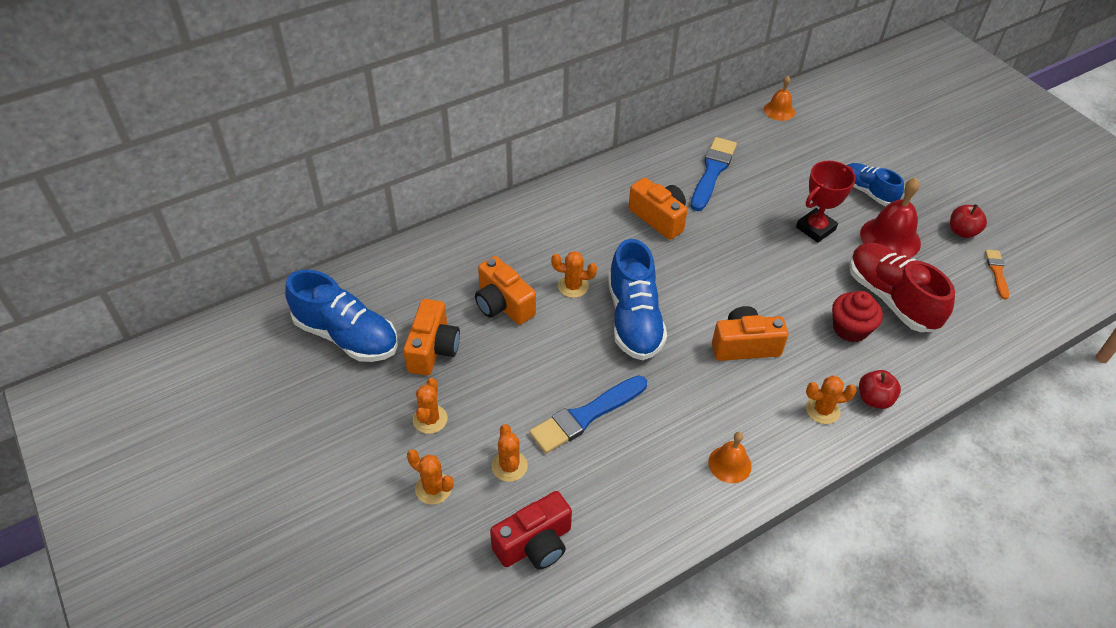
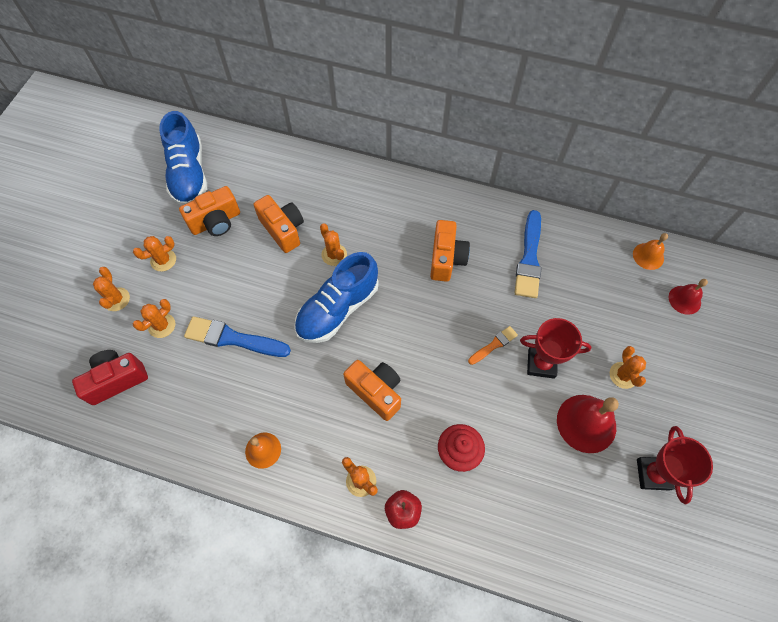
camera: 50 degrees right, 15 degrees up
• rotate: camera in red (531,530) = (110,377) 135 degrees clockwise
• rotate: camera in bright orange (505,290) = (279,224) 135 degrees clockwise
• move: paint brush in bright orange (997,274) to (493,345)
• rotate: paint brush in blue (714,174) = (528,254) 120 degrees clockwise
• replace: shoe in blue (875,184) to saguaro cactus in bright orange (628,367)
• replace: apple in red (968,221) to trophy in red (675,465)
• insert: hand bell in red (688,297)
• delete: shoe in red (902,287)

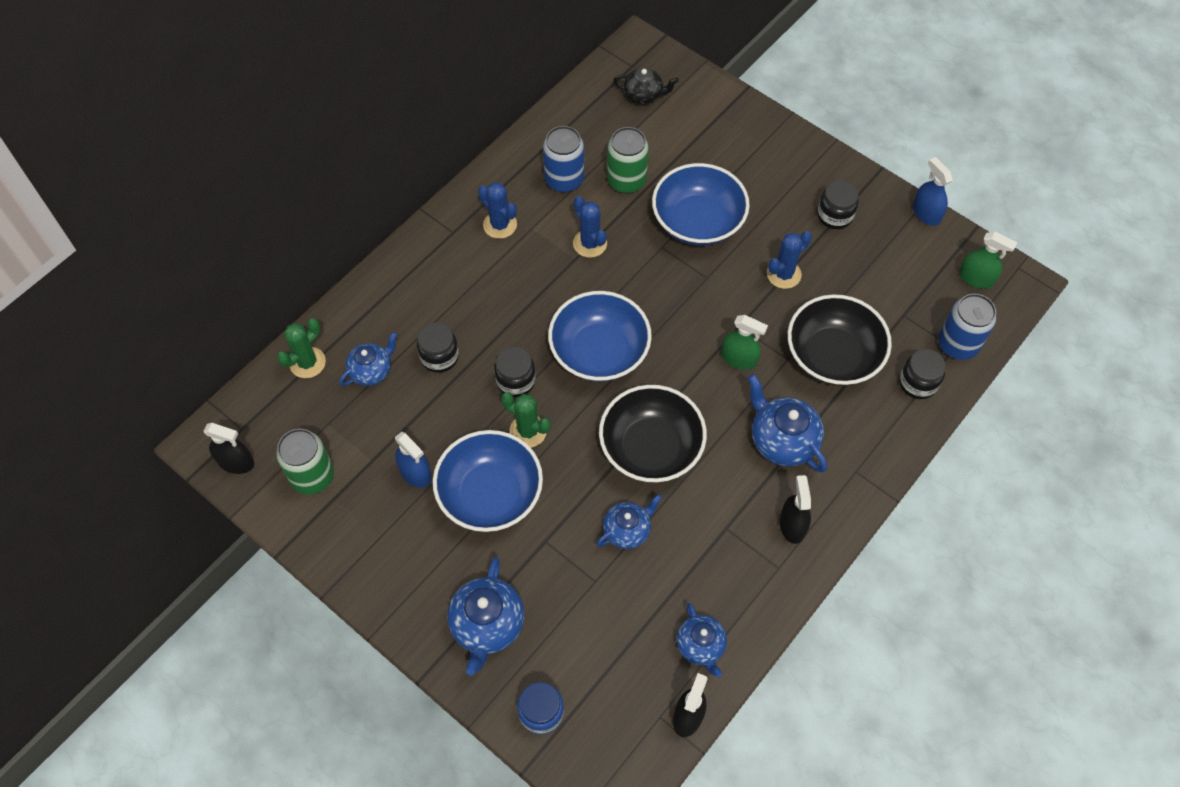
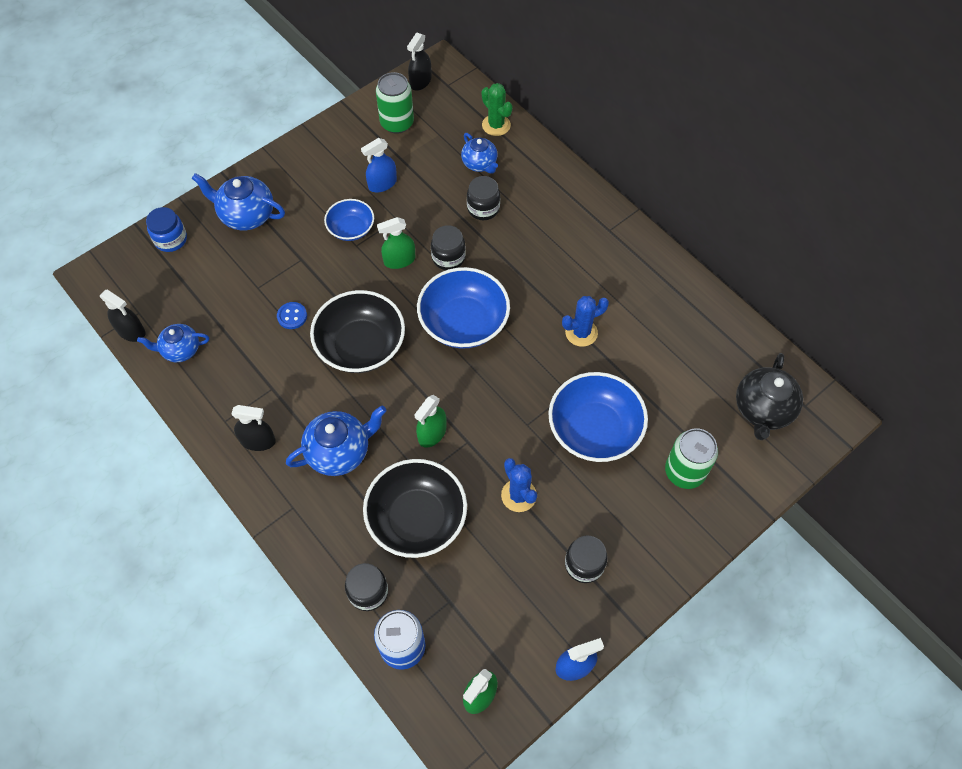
camera: 100 degrees right, 0 degrees up
• replace: teapot in blue (629,521) to sewing button in blue (292,315)
• resize: bowl in blue (488,481) = (349,220) x0.57
• replace: saguaro cactus in leaf-green (526,420) to sprayer in leaf-green (396,243)
• move: can in leaf-green (628,160) to (691,458)
• resize: teapot in black (646,86) = (769,396) x1.54
• delete: saguaro cactus in blue (497,210)
• delete: can in blue (563,159)

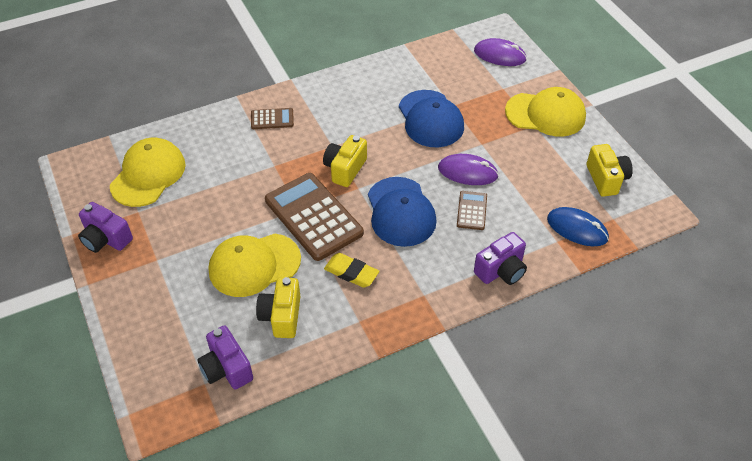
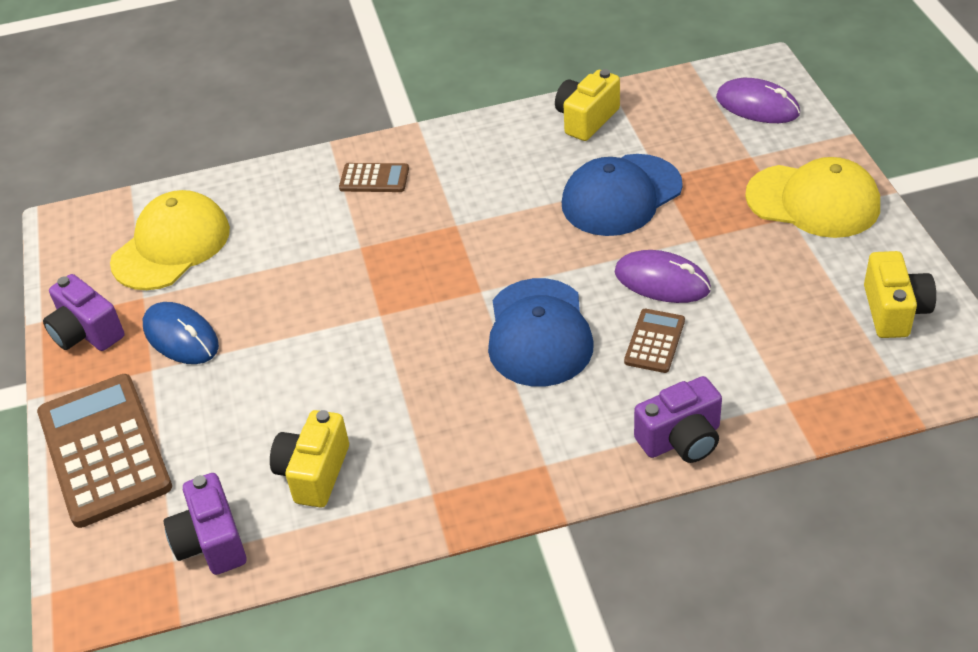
camera: 15 degrees right, 5 degrees down
• move: calculator in brown (314,217) to (104,451)
• move: PC mouse in blue (578,226) to (181,333)
• move: camera in golden (345,161) to (587,105)
• rotate: cap in blue (431,118) = (622,195) 60 degrees clockwise
• delete: cap in golden (255,265)
• delete: eraser in golden (351,270)

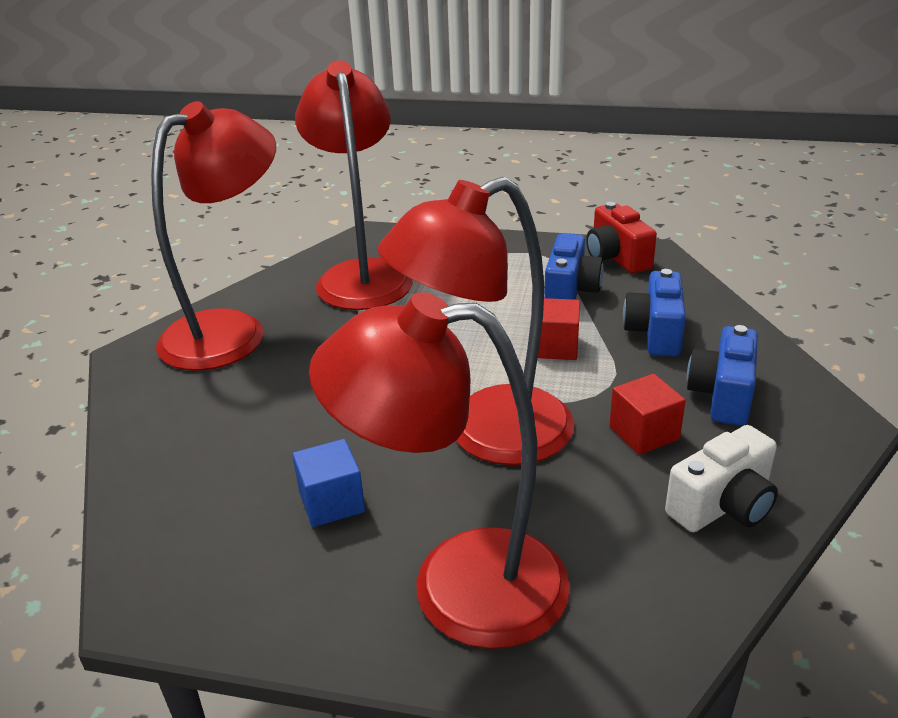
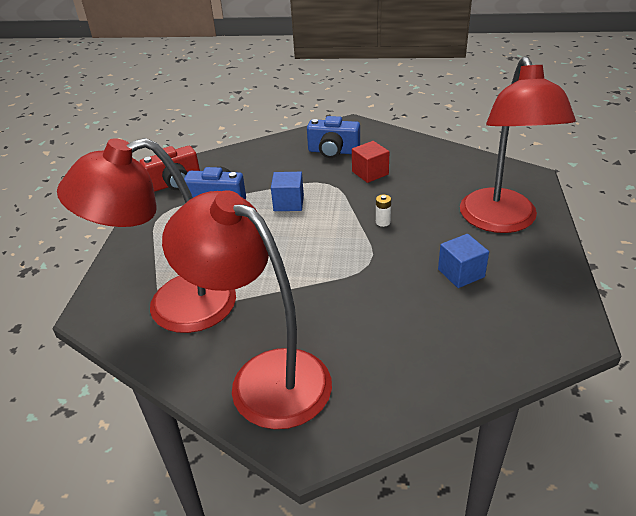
camera: 95 degrees left, 5 degrees up
• recolor: cube in red (559,329) to cube in blue (287,191)
• replace: lamp in red (476,321) to battery in snow-white (383,211)
• delete: camera in blue (654,313)
• delete: camera in snow-white (721,478)

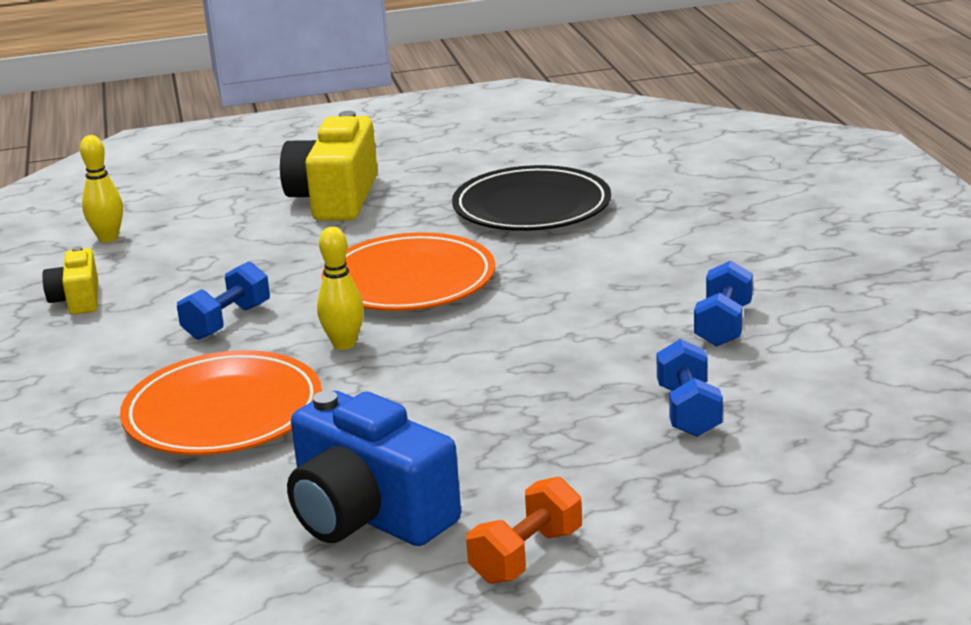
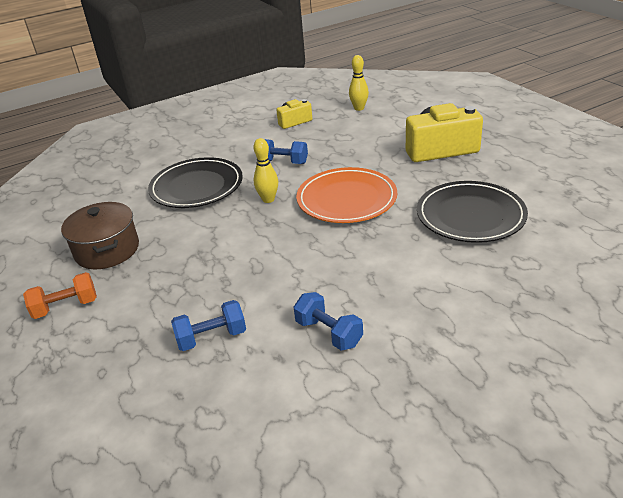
camera: 75 degrees right, 10 degrees up
• rotate: dumbbell in bright orange (524,530) = (60,295) 45 degrees counterclockwise
• replace: camera in blue (374,468) to pot in brown (100,235)
• recolor: plate in bright orange (221,402) to plate in black (195,182)
• rotate: dumbbell in blue (723,303) = (328,321) 45 degrees clockwise

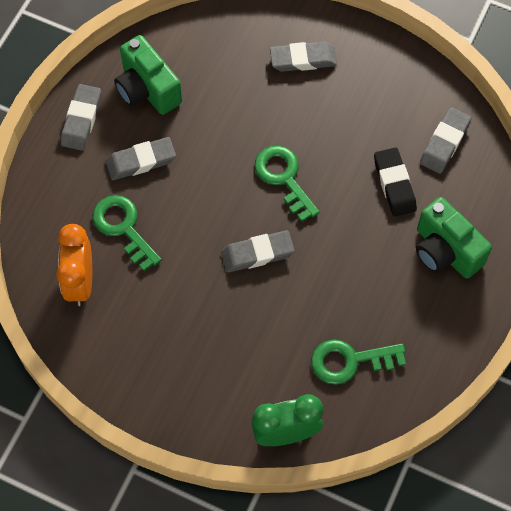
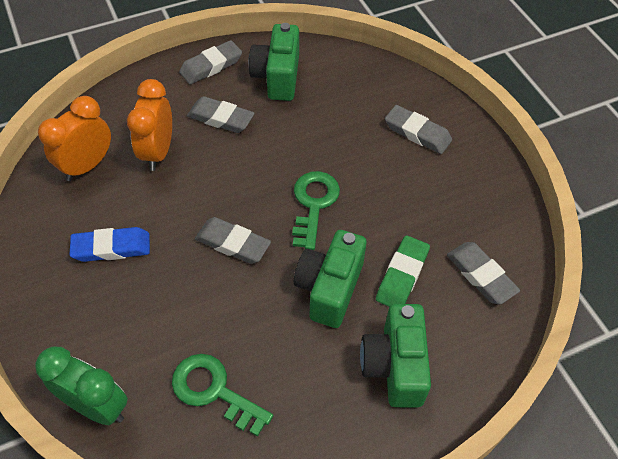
camera: 40 degrees right, 10 degrees down
• insert: eraser in blue (109,244)
• replace: latchkey in leaf-green (126,233) to clock in bright orange (149,125)
• insert: camera in leaf-green (330,279)
• recolor: eraser in black (395,181) to eraser in leaf-green (403,271)
• rotate: eraser in grey (445,140) = (483,273) 75 degrees clockwise

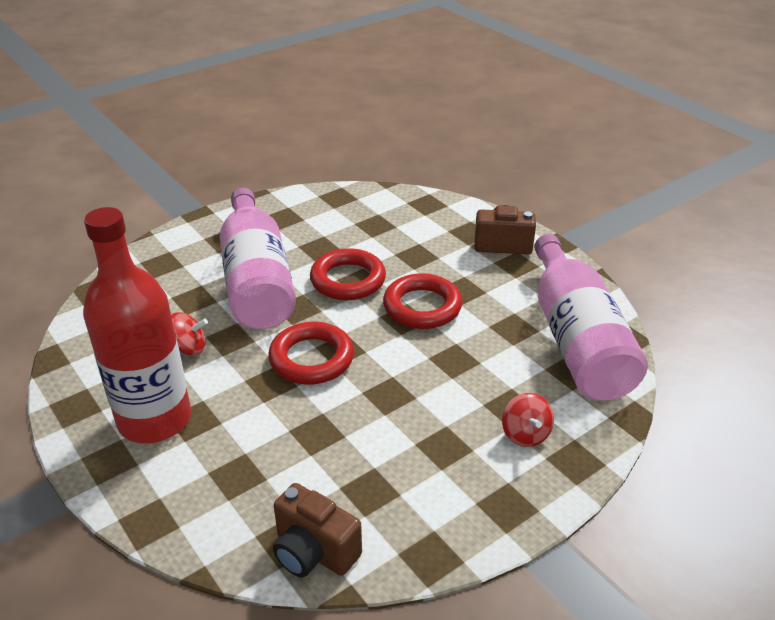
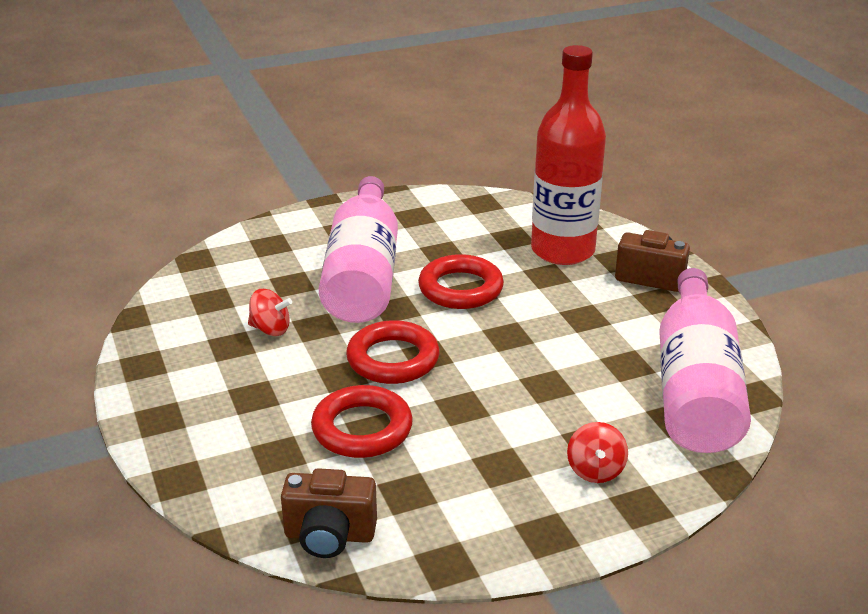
camera: 15 degrees right, 5 degrees down
• rotate: camera in brown (317,530) = (329,513) 45 degrees counterclockwise
• move: ring in red (422,301) to (362,421)
• move: drink bottle in red (137,325) to (568,155)

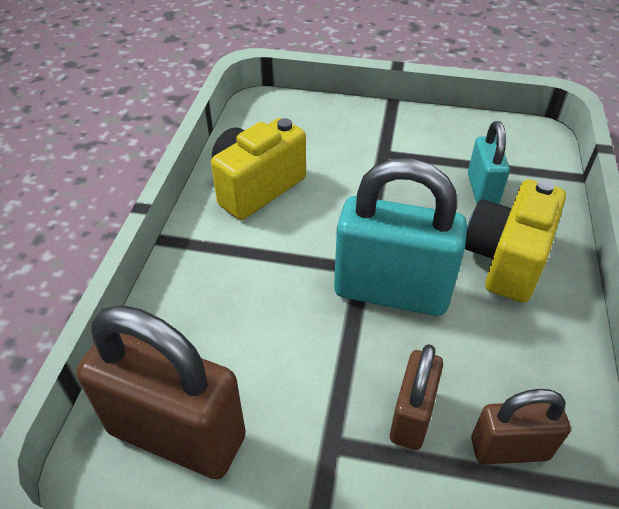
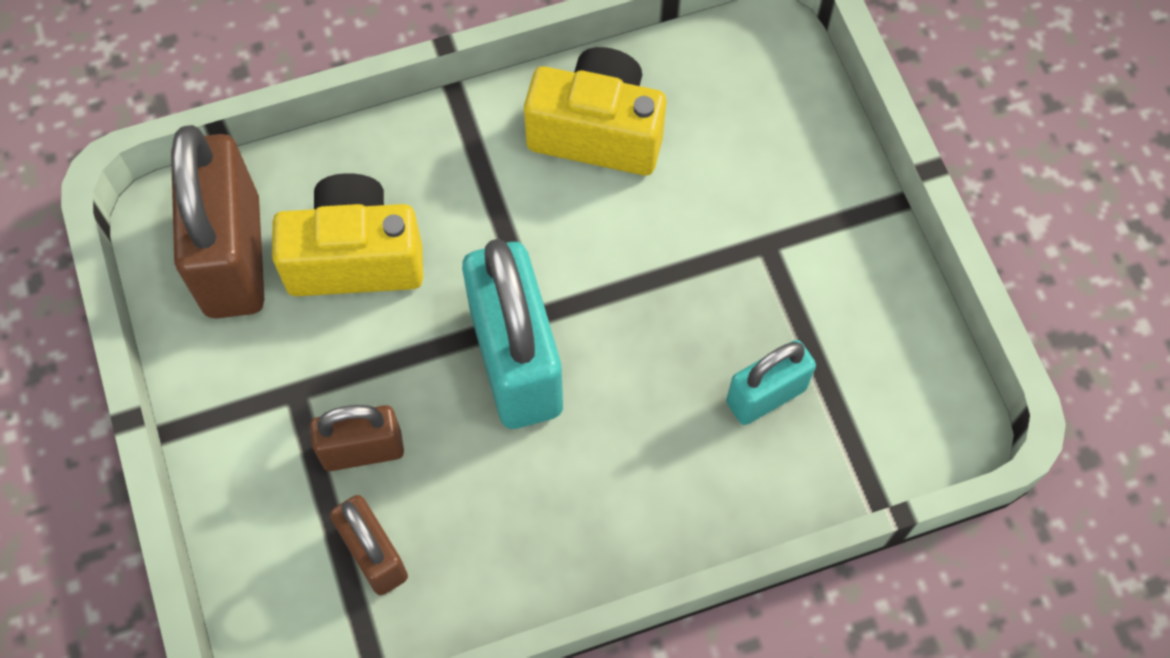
camera: 60 degrees right, 20 degrees up
• move: camera in golden (515,241) to (347,234)

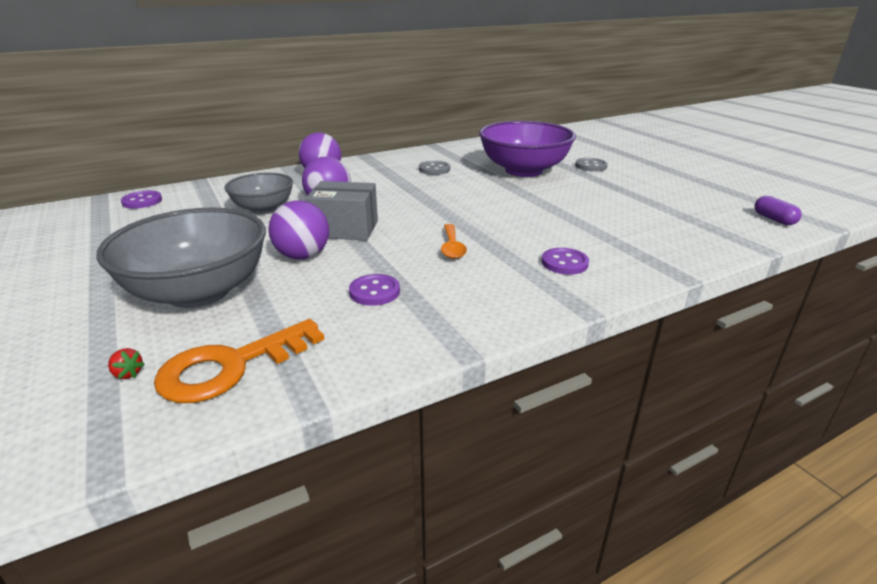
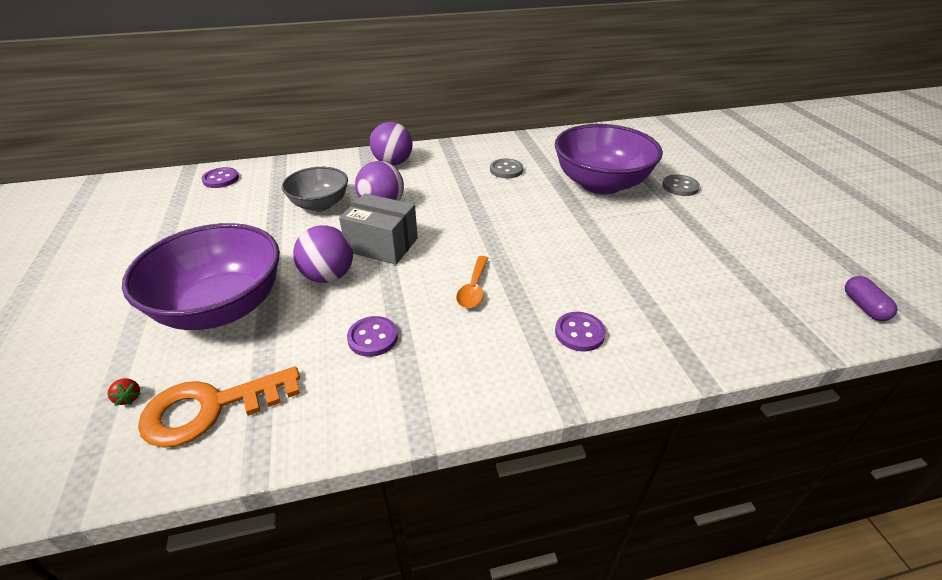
camera: 15 degrees right, 10 degrees up
• recolor: bowl in grey (181,258) to bowl in royal purple (201,276)

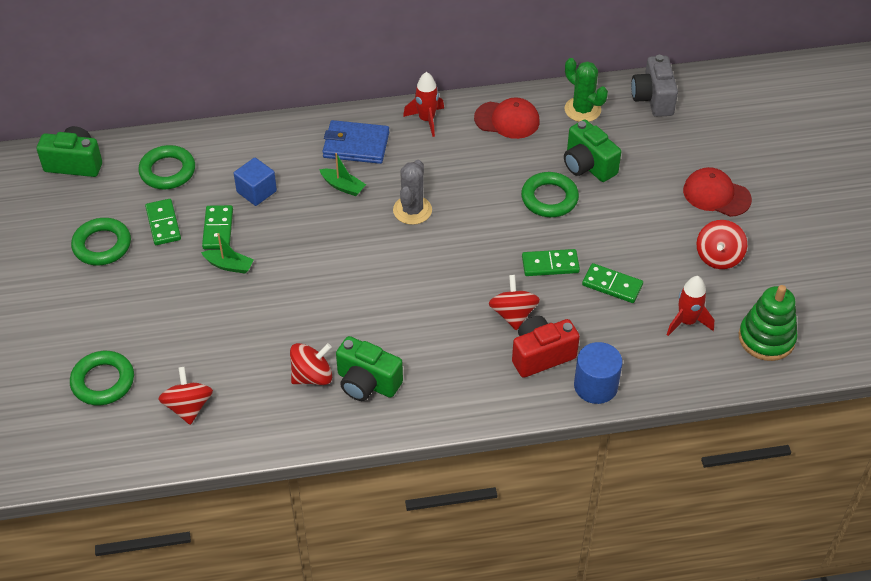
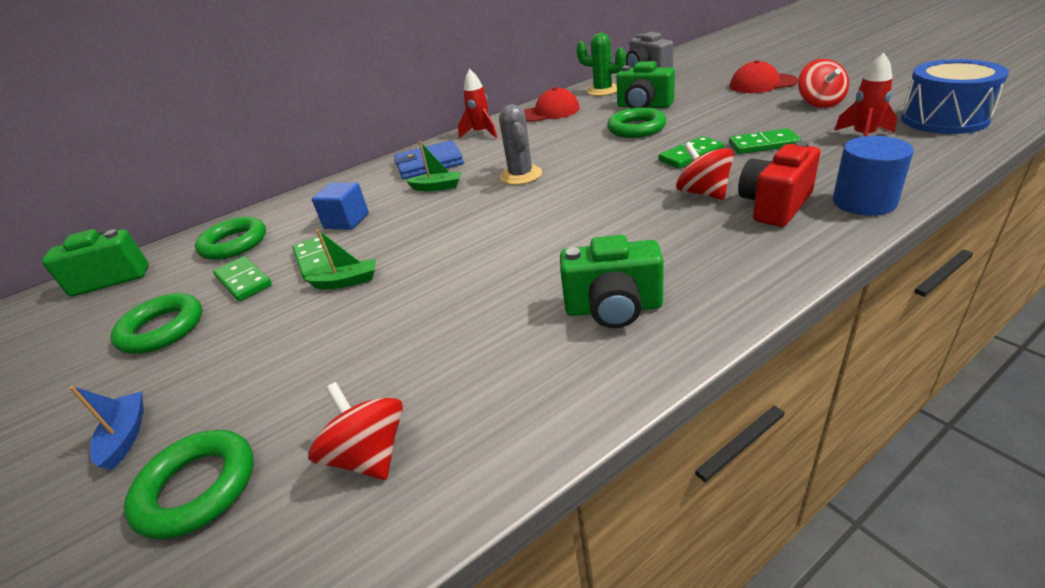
camera: 20 degrees left, 15 degrees down
• insert: sailboat in blue (106,428)
• replace: stacking toy in leaf-green (768,323) to drum in blue (955,96)
• delete: whirligig in red (311,364)

